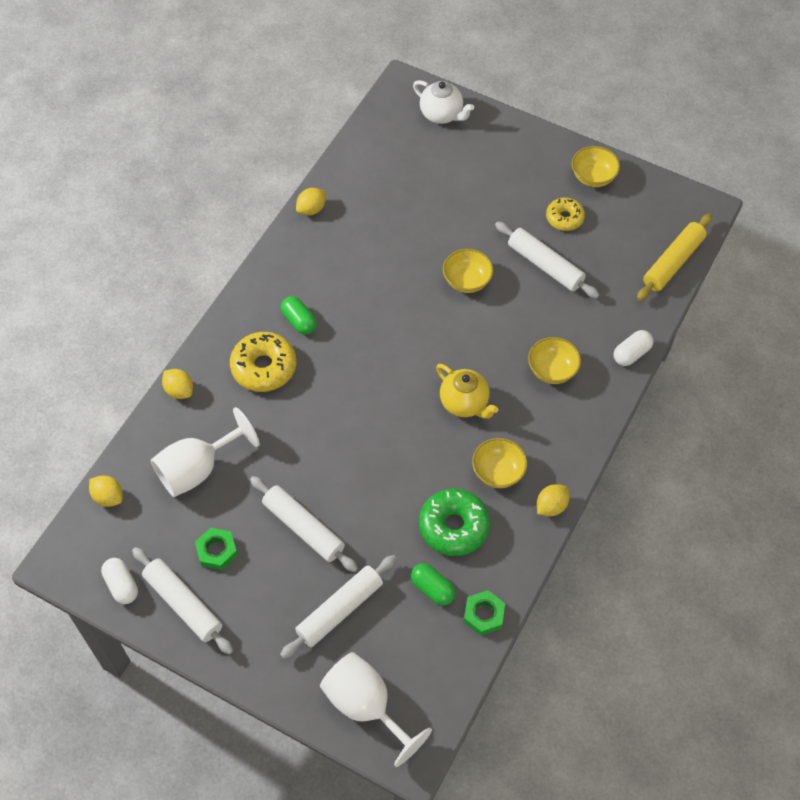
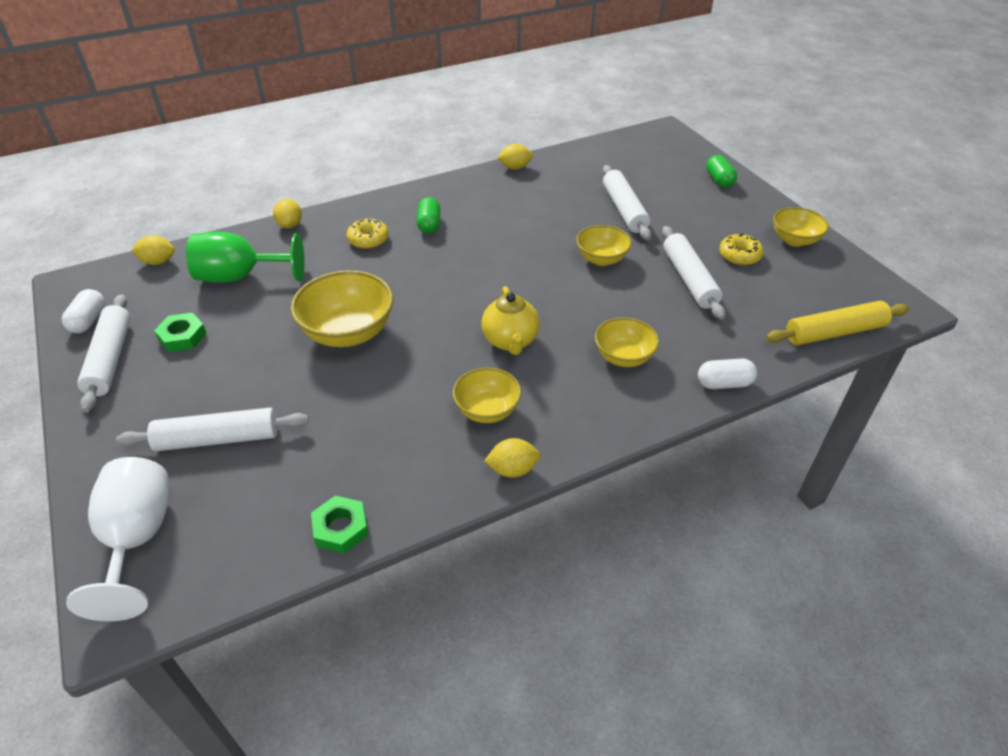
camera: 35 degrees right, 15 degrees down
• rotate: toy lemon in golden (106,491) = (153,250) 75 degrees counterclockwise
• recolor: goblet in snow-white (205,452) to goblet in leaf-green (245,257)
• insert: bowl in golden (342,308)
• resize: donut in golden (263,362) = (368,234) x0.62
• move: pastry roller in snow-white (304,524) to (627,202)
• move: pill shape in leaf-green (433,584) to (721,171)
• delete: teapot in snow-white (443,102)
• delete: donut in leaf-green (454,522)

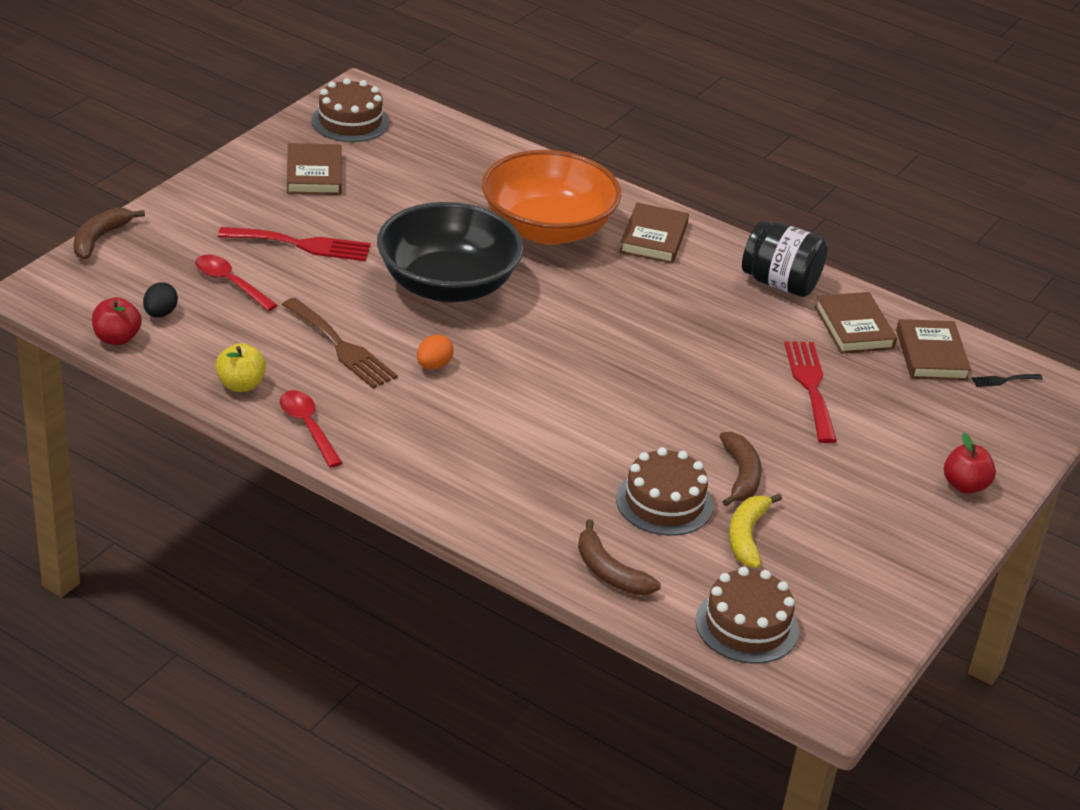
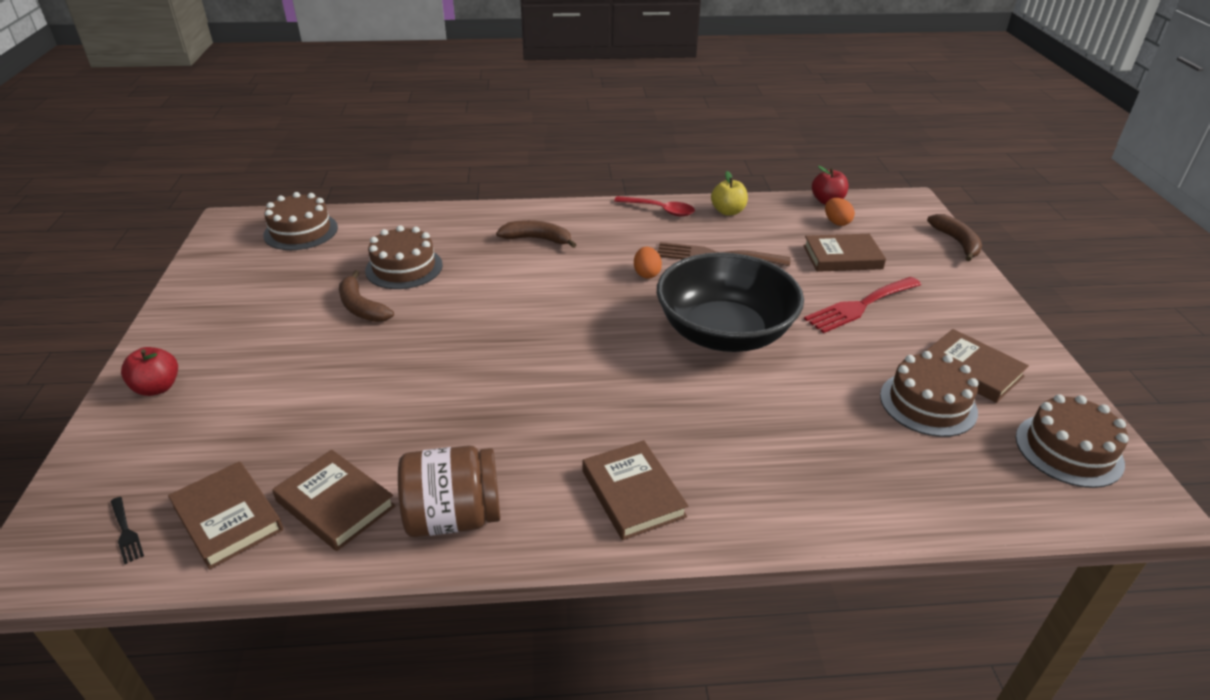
camera: 145 degrees right, 0 degrees up
• rotate: fork in black (1007,380) = (127,530) 105 degrees clockwise
• recolor: jar in black (785,259) to jar in brown (449,491)
• move: toy banana in brown (619,557) to (536,234)
• replace: spoon in red (236,283) to hardcover in brown (844,253)
• recolor: toy egg in black (160,300) to toy egg in bright orange (840,212)
• insert: layer cake in brown (929,394)
• delete: bowl in bright orange (551,197)
• delete: toy banana in golden (755,530)
• delete: fork in red (810,392)

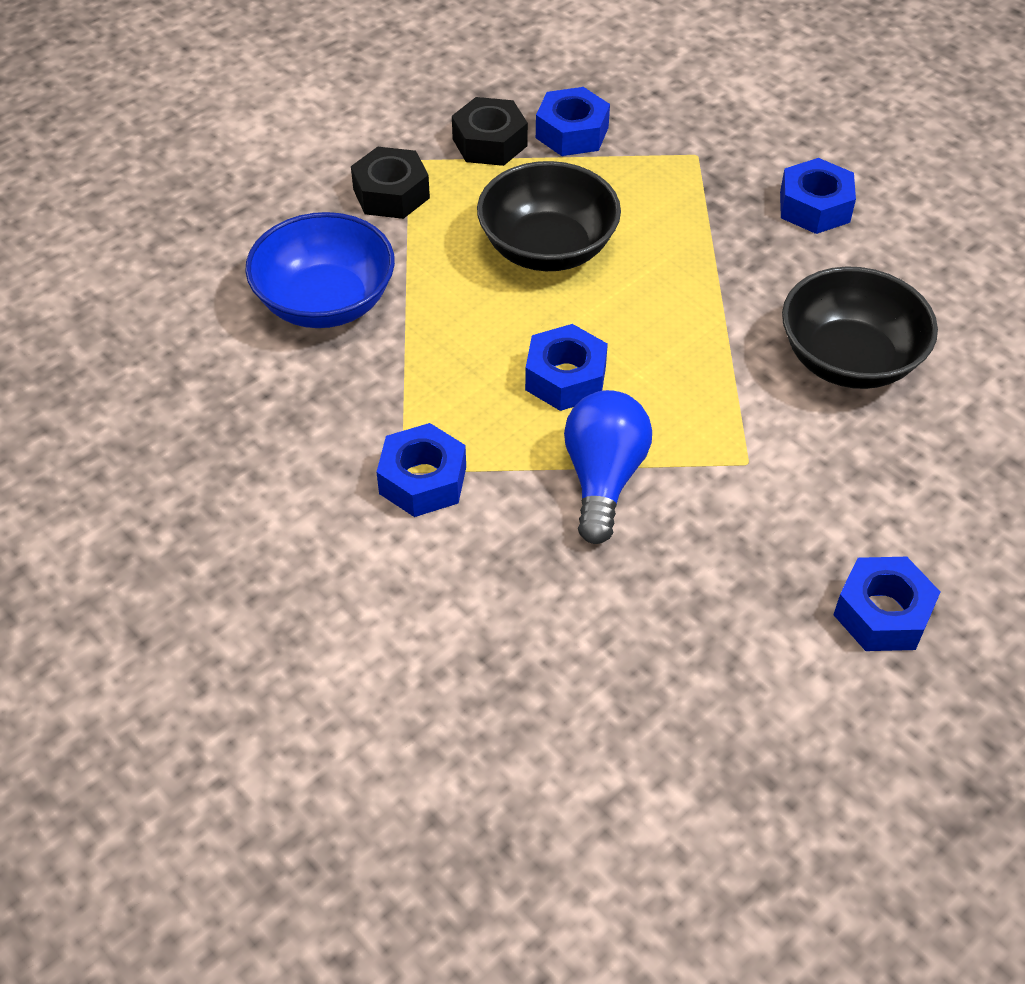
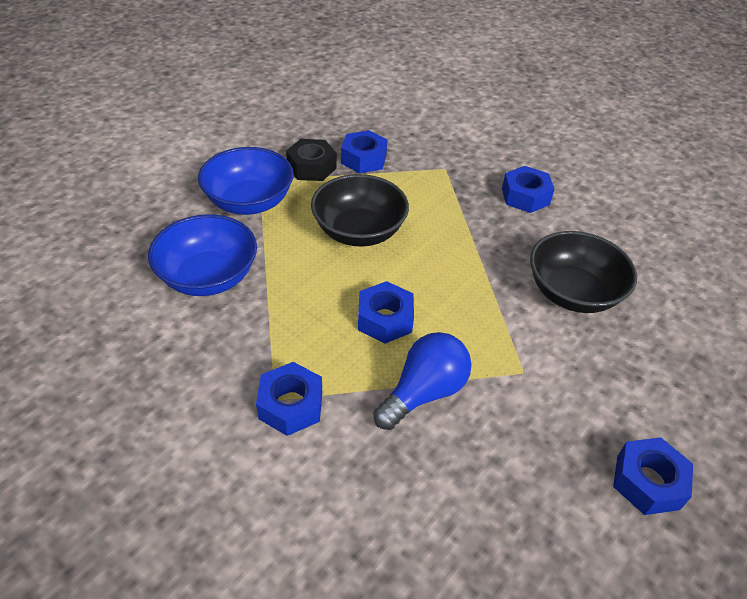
camera: 10 degrees left, 5 degrees down
• replace: hexagon nut in black (390,183) to bowl in blue (246,181)
• rotate: bulb in blue (608,467) = (422,381) 45 degrees clockwise

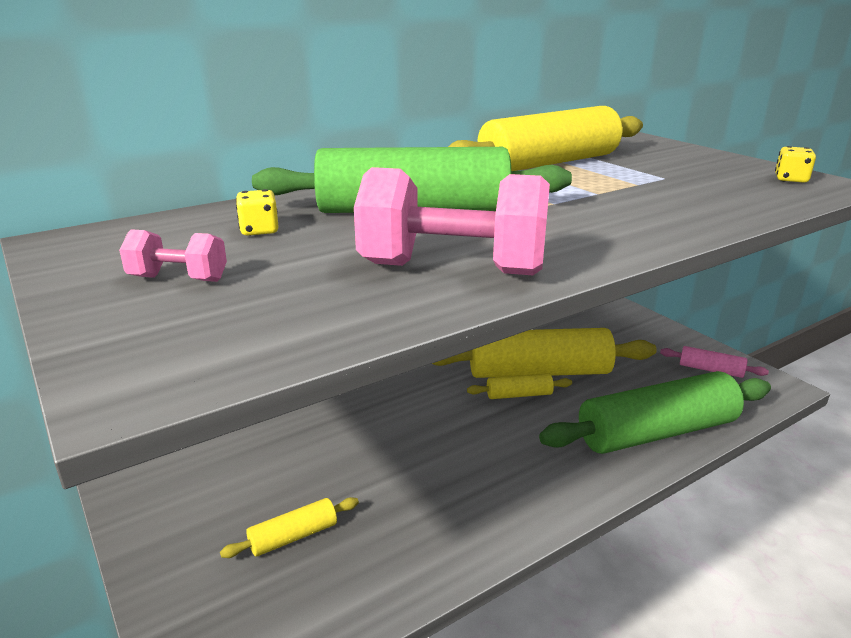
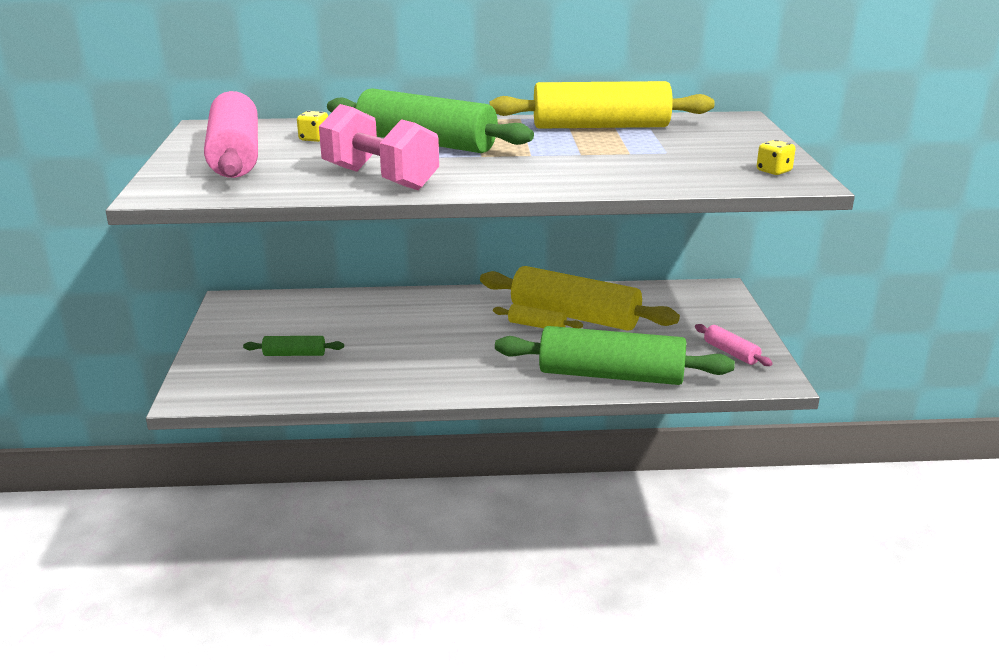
camera: 30 degrees right, 0 degrees up
• replace: dumbbell in rose-pink (173,255) to pastry roller in rose-pink (231,134)
• recolor: pastry roller in golden (289,527) to pastry roller in leaf-green (293,346)

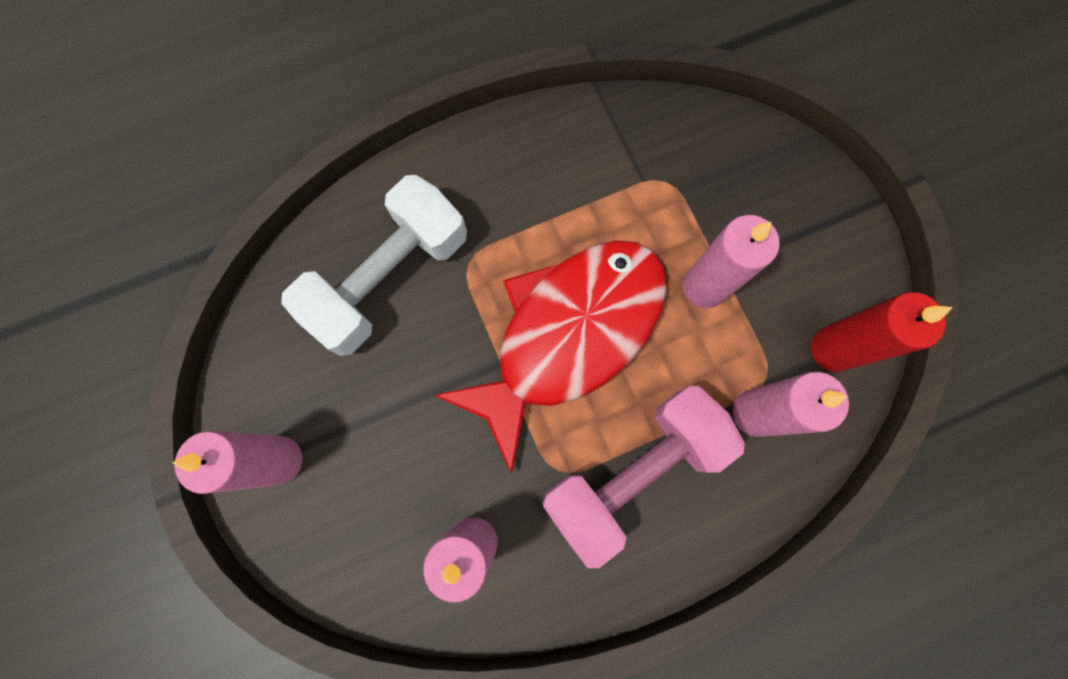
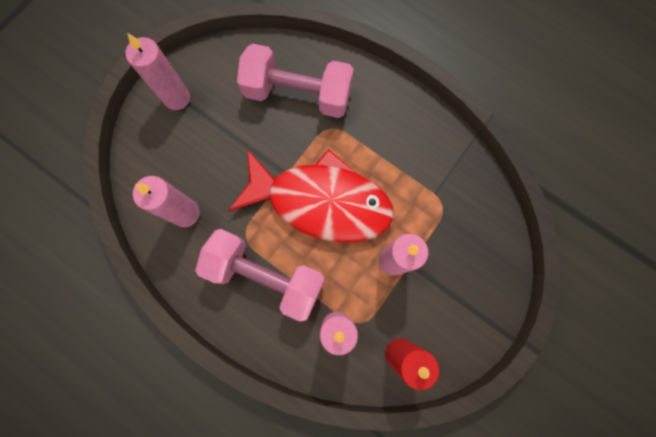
camera: 60 degrees right, 0 degrees up
• recolor: dumbbell in snow-white (374,265) to dumbbell in rose-pink (295,81)

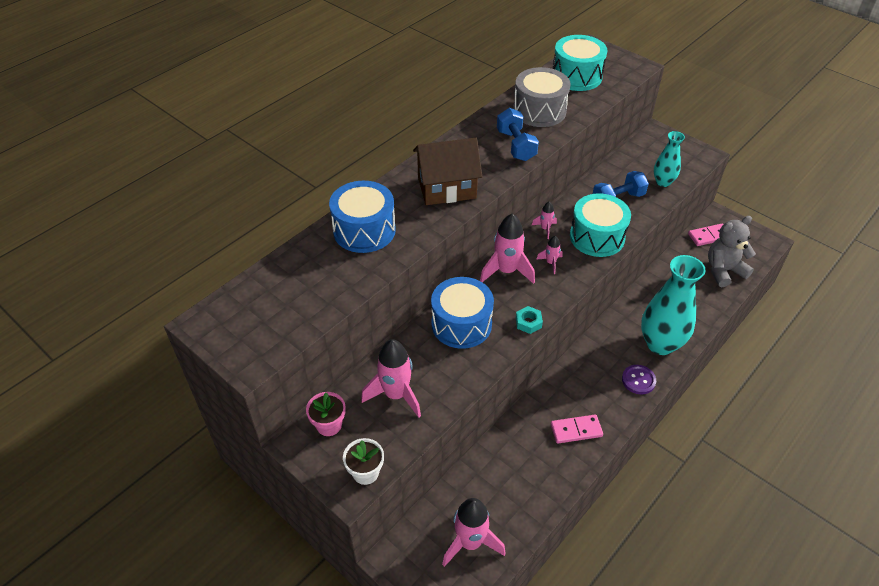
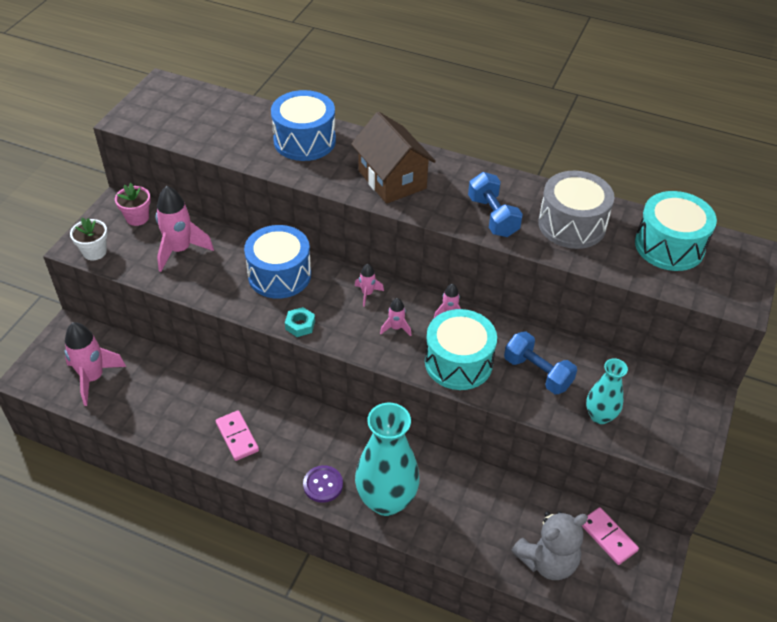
camera: 70 degrees right, 0 degrees up
• resize: spaceship in rose-pink (507,249) = (369,285) x0.50
• rotate: dumbbell in blue (518,134) = (495,204) 75 degrees counterclockwise
• rotate: teddy in grey (732,251) = (549,545) 105 degrees clockwise

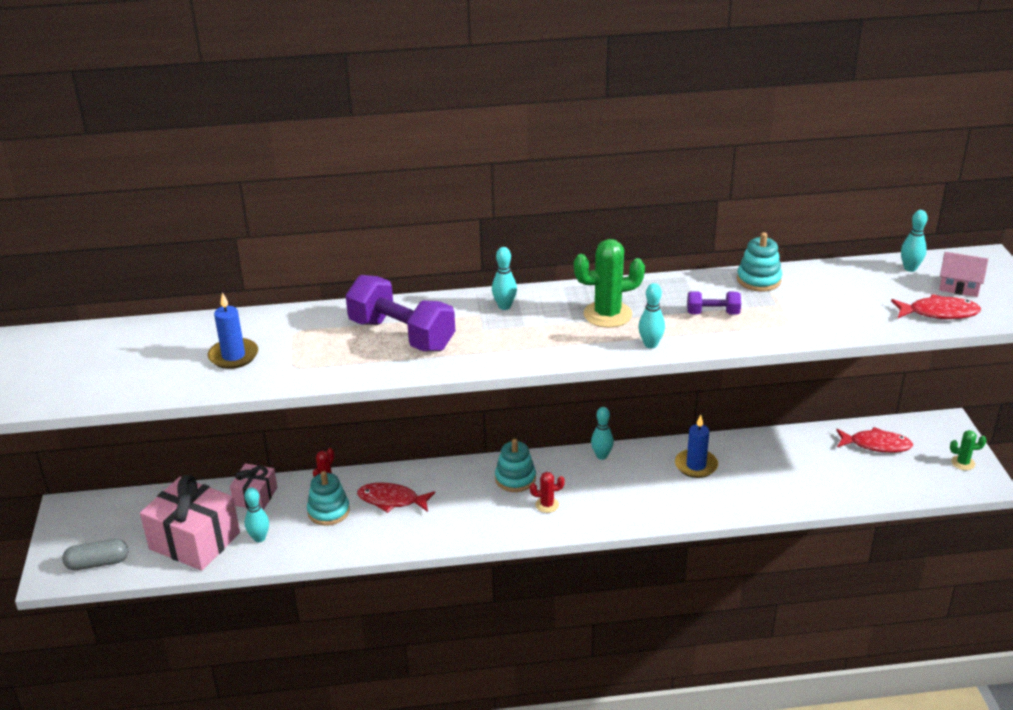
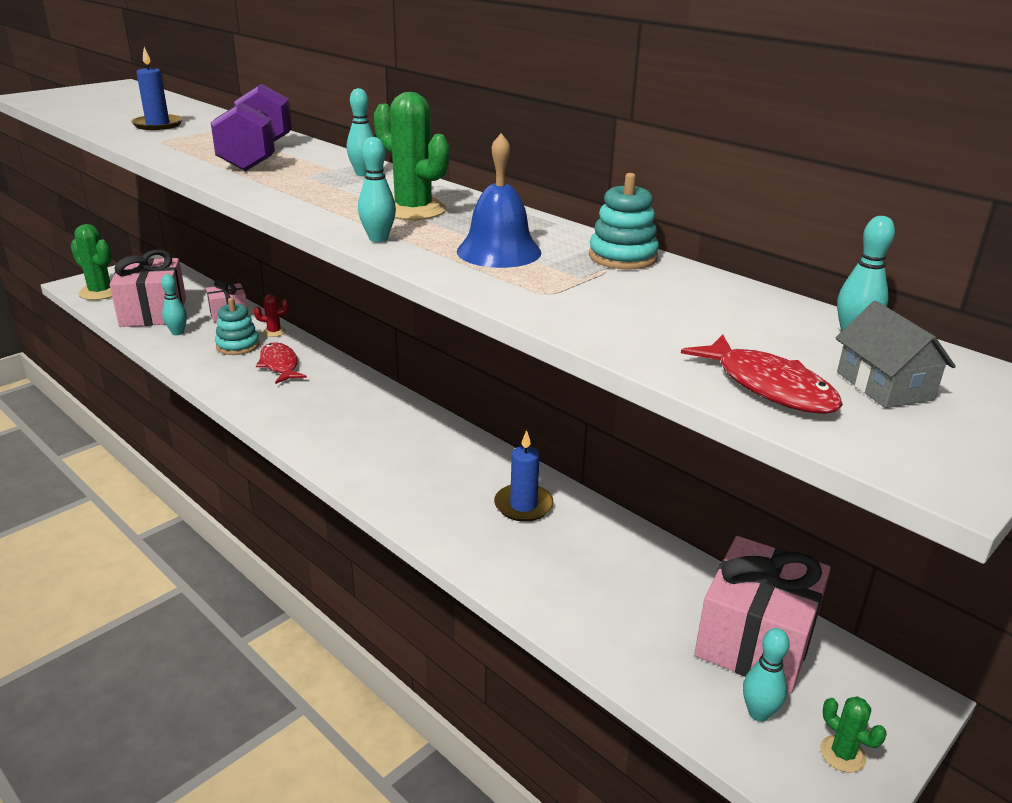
camera: 50 degrees right, 5 degrees down
• replace: pill shape in grey (95,554) to saguaro cactus in leaf-green (91,262)
• replace: dumbbell in royal purple (714,303) to hand bell in blue (499,200)
• replace: fish in red (874,440) to wrapped gift in rose-pink (762,614)
• move: tenpin in teal (602,433) to (766,675)
• recolor: house in rose-pink (963,274) to house in grey (896,354)
• delete: stacking toy in teal (515,465)
• delete: saguaro cactus in red (547,492)

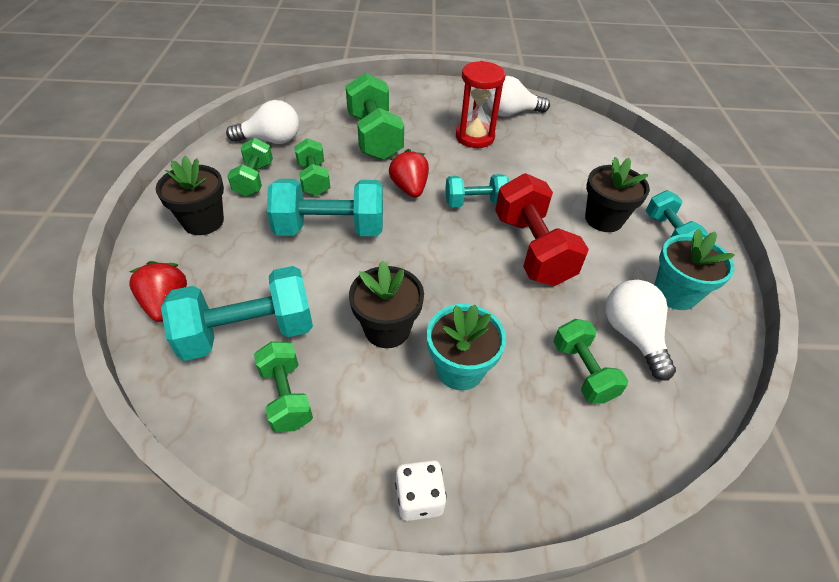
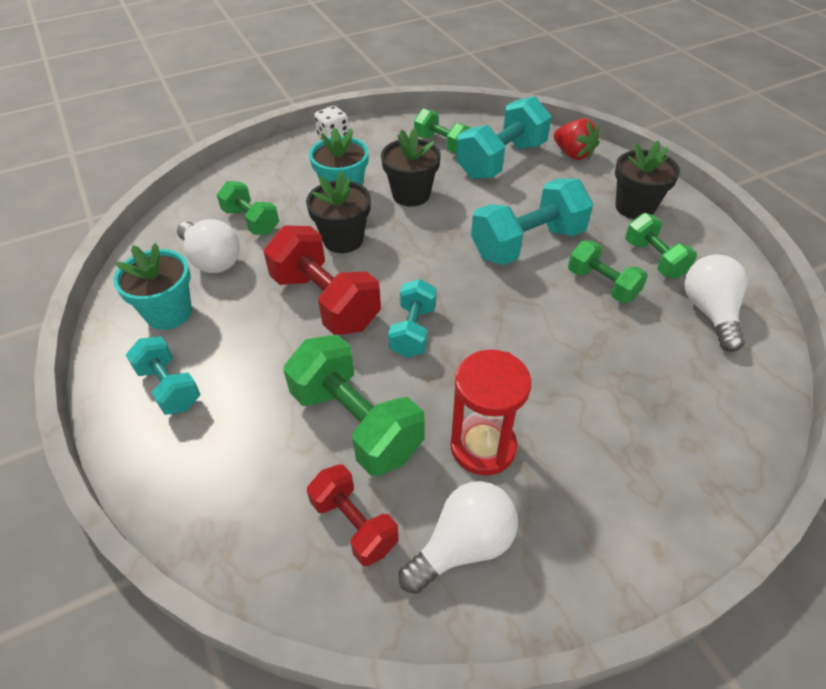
camera: 155 degrees right, 0 degrees up
• move: dumbbell in leaf-green (375,116) to (354,405)
• move: plant pot in black (617,194) to (338,212)
• insert: dumbbell in red (353,515)
• rotate: dumbbell in teal (477,190) = (412,318) 45 degrees counterclockwise
• rotate: bulb in snow-white (262,122) = (716,303) 120 degrees clockwise
• delete: toy strawberry in red (409,173)

